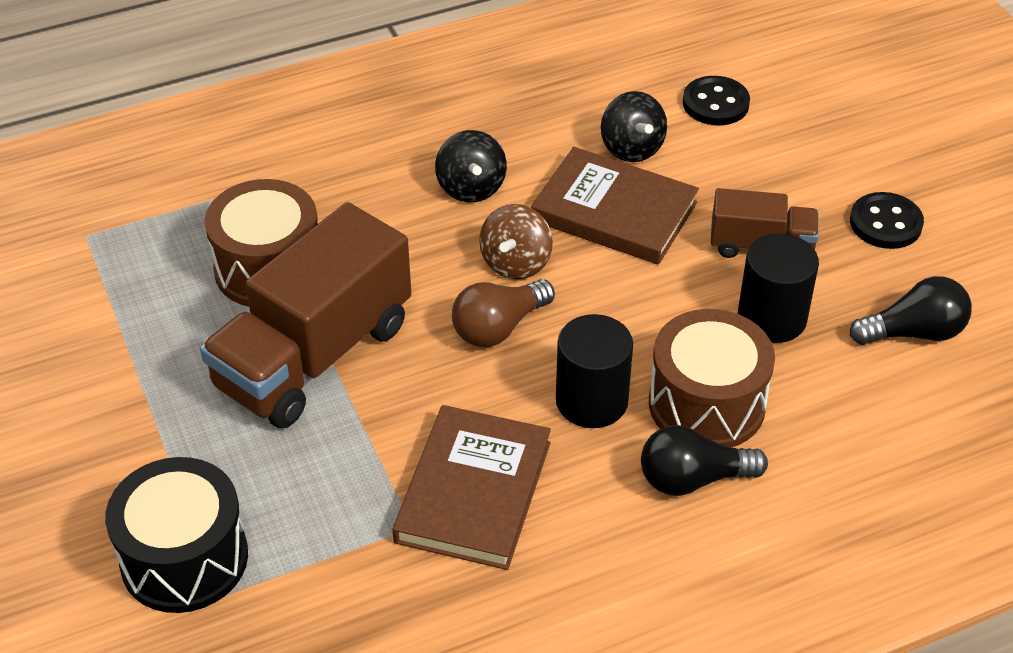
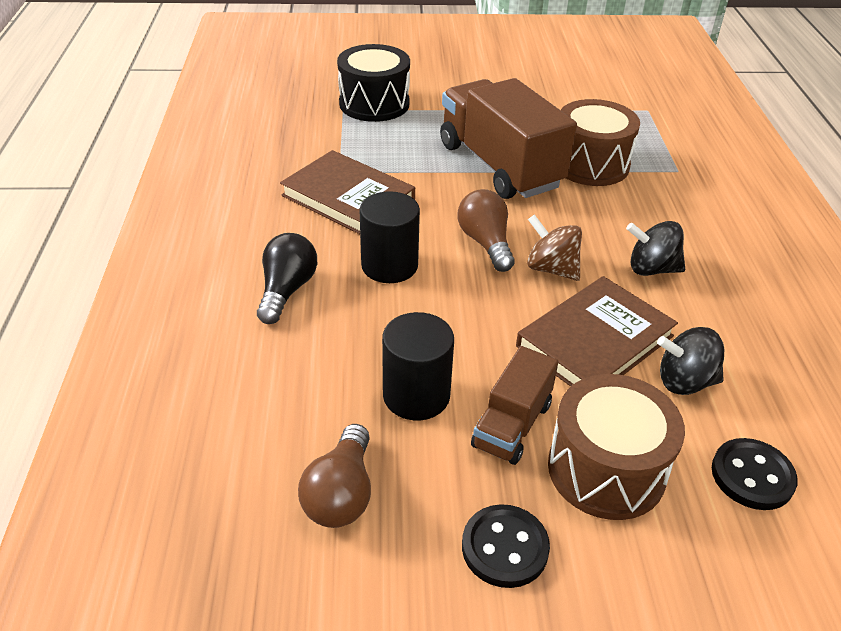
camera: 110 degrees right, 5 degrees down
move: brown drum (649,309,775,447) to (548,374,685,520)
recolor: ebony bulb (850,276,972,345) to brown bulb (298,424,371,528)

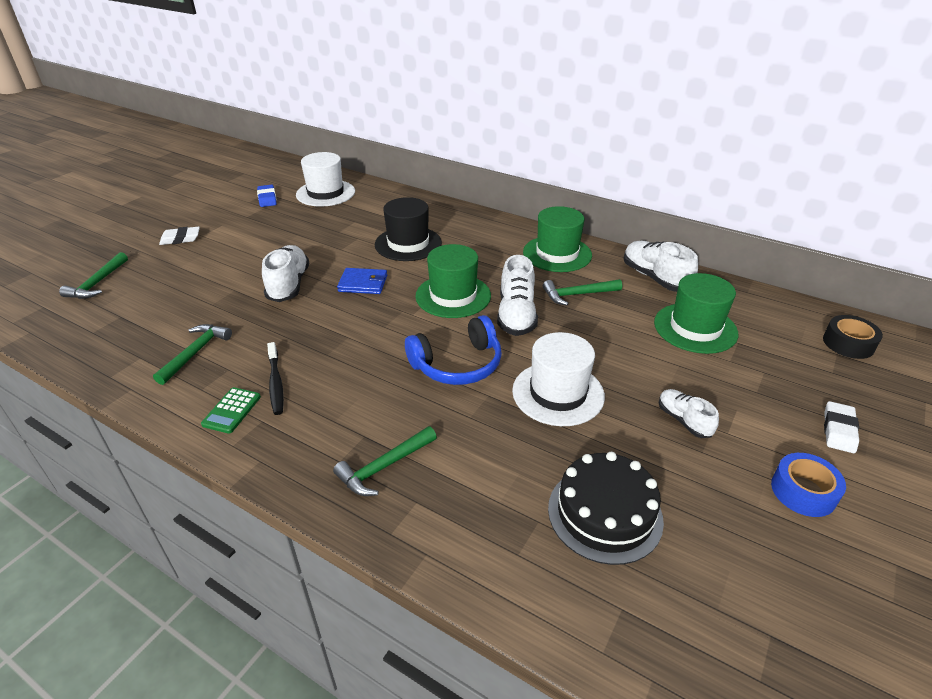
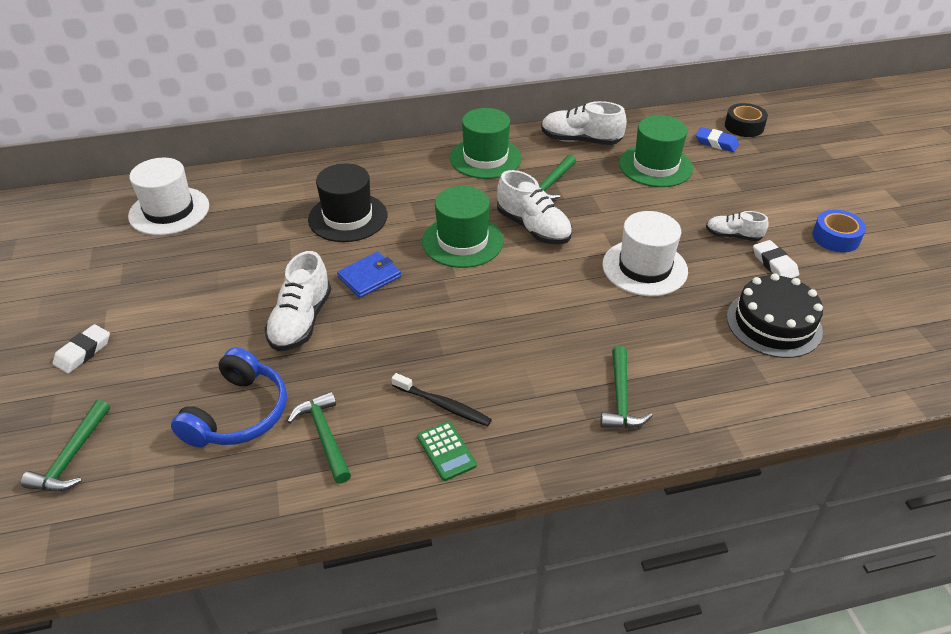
camera: 45 degrees left, 5 degrees up
move: cobalt headphones (405,315,502,385) to (171,347,287,447); cobalt pencil eraser (257,185,277,207) to (696,127,739,152); white pencil eraser (824,401,859,453) to (753,240,799,278)
rotate: leaf-green hammer (59,252,128,299) = (21,400,110,491) 45 degrees clockwise; white lace-up shoe (262,245,309,302) = (265,251,331,351) 120 degrees counterclockwise

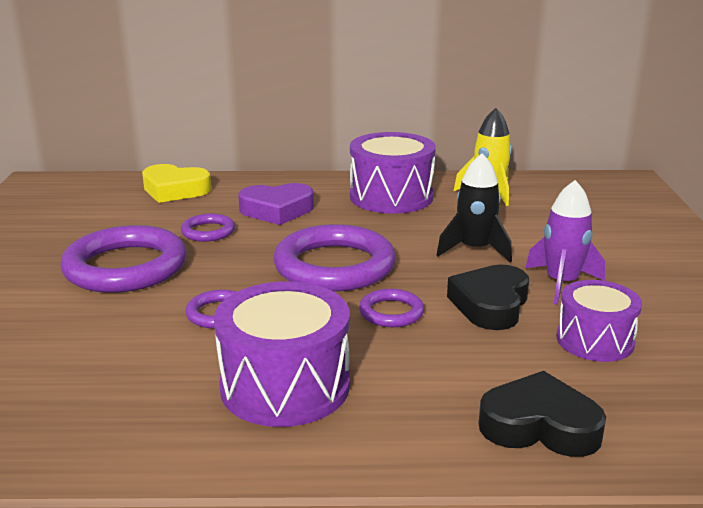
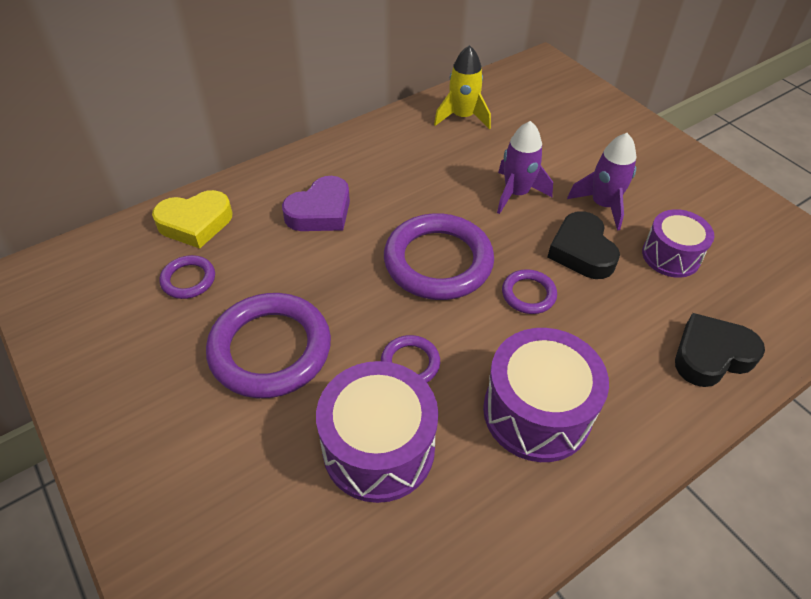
camera: 35 degrees left, 25 degrees up
move: purple ring (181,214,235,242) to (159,255,215,299); purple drum (350,132,436,214) to (316,361,438,503)
recolor: ebony rocket (436,153,512,263) to purple rocket (497,121,553,214)

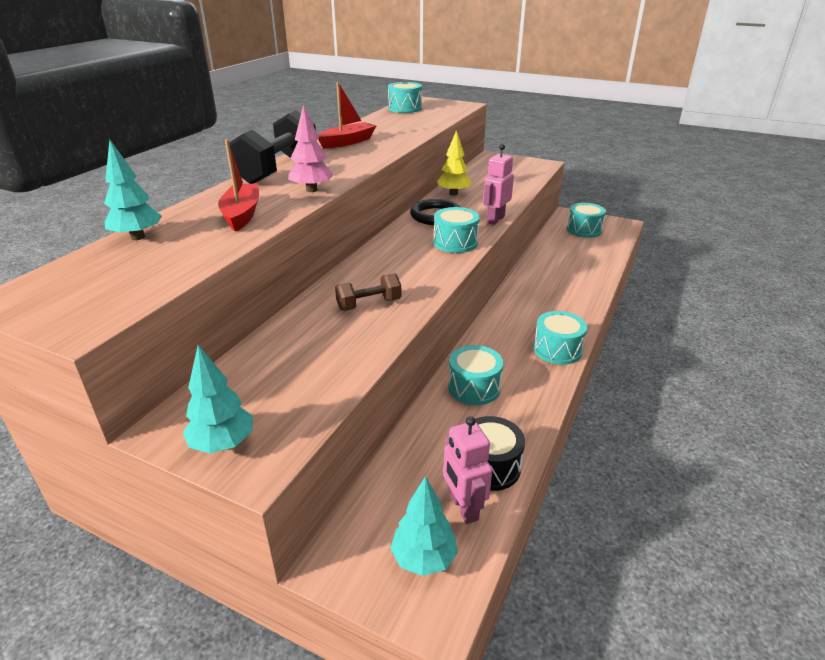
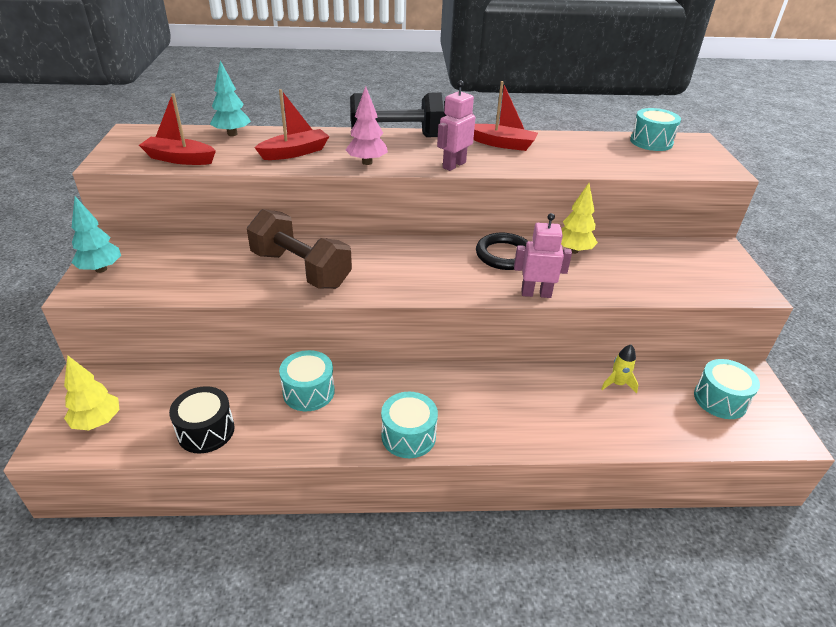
camera: 60 degrees right, 5 degrees up
delete: teal drum (433,207,480,253)
insert: scarlet sailboat (139,93,216,165); golden rocket (601,345,639,394)
move: rosy toy robot (443,416,492,524) to (437,80,475,171)
recolor: teal toy tree (390,476,458,576) to golden toy tree (64,355,119,430)
resize: brown hand weight (335,273,401,311) = (247,209,352,289) x1.89

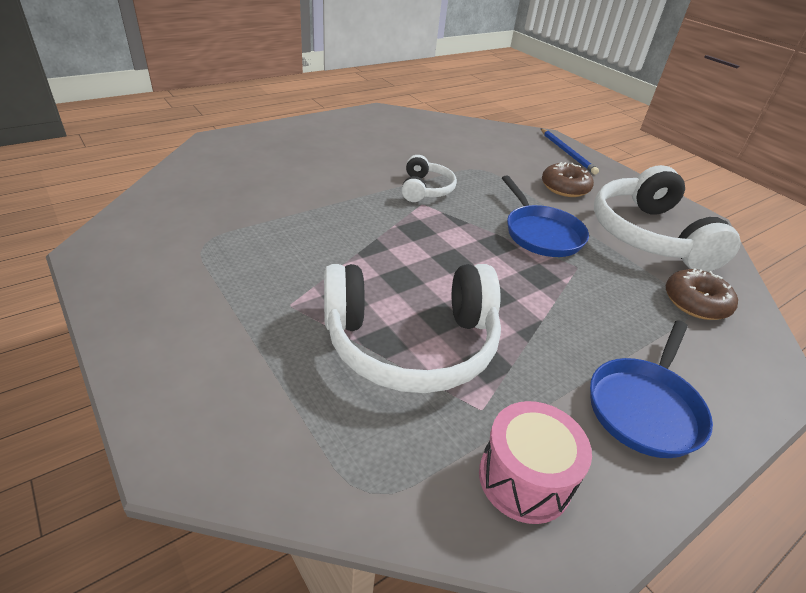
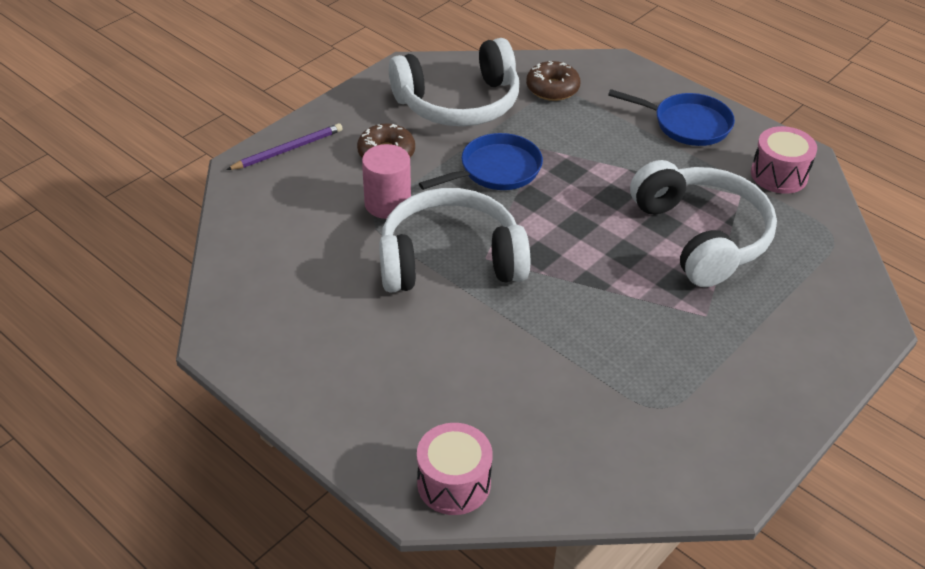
camera: 100 degrees left, 5 degrees up
insert: rosy cylinder shape (362,144,411,219); rosy drum (417,423,493,515)
recolor: cobalt lead pencil (540,128,599,175) to purple lead pencil (226,123,343,170)
resize: white headphones (402,155,457,202) = (379,188,530,293) x1.97

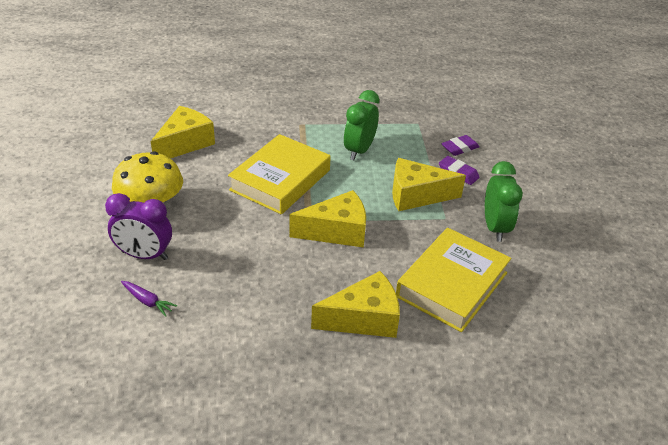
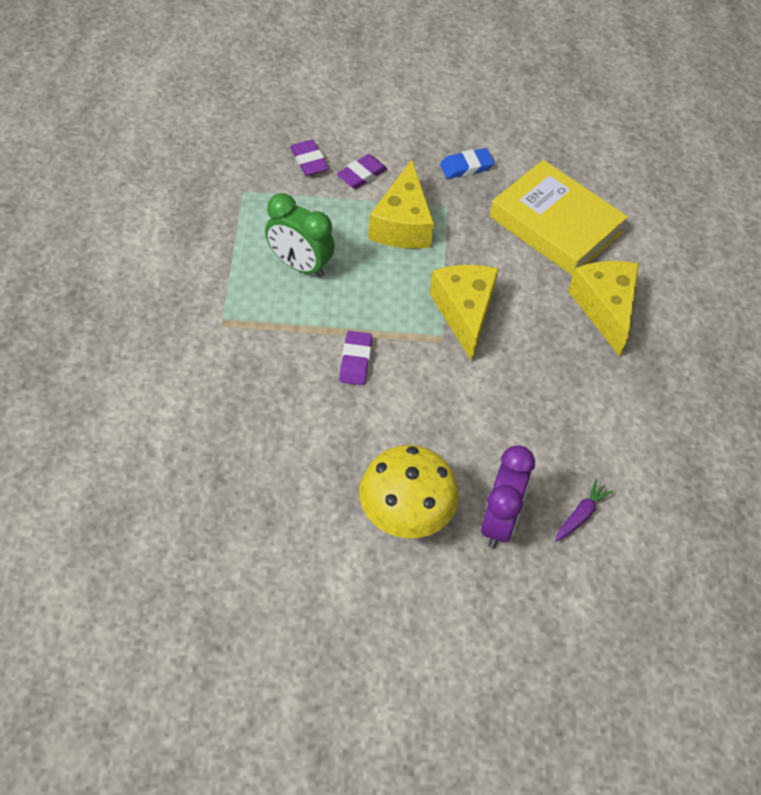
camera: 85 degrees left, 15 degrees up
delete: golden cheese (151,106,215,158)
replace: golden hardcover (228,134,331,214) to purple pencil eraser (339,331,372,385); leaf-green alarm clock (485,161,523,242) to cobalt pencil eraser (440,148,494,179)

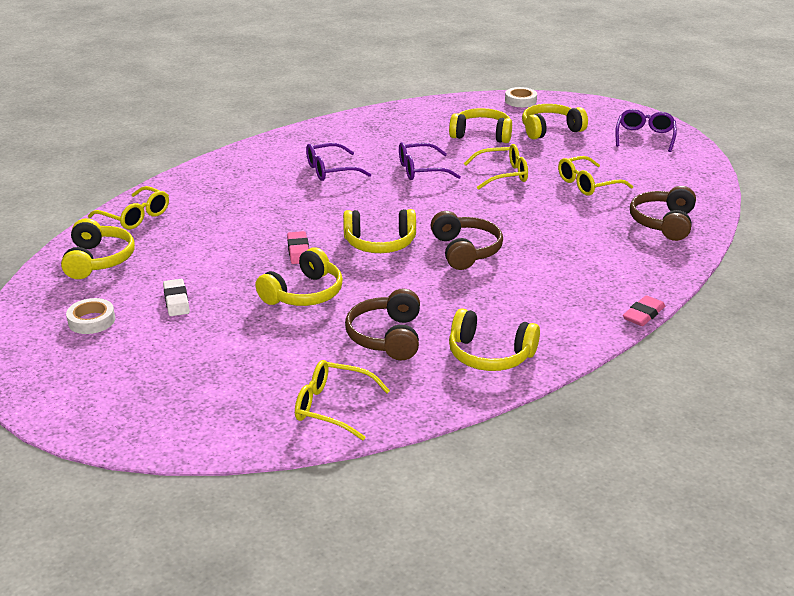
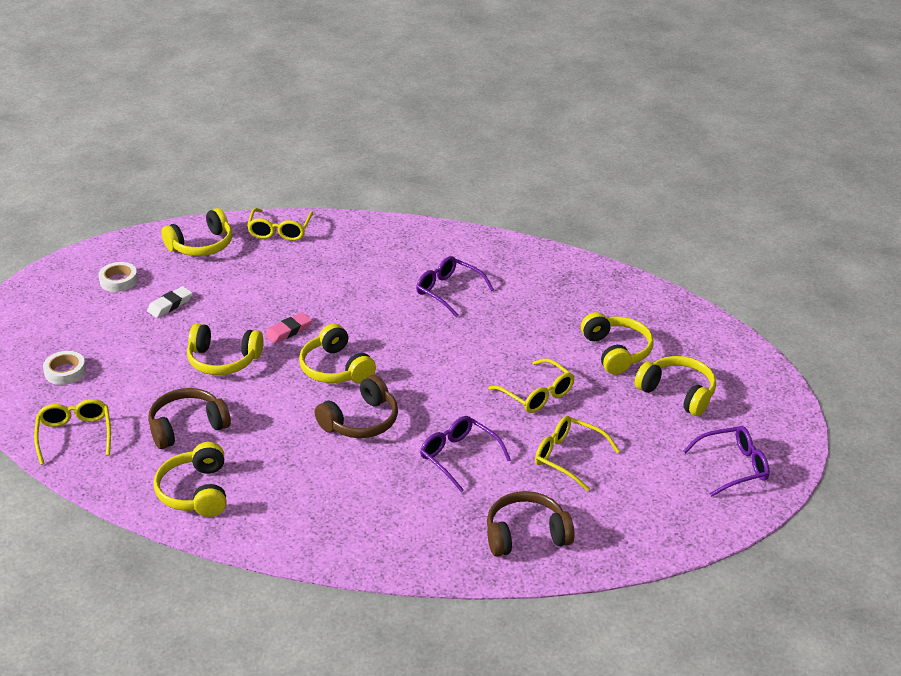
camera: 60 degrees right, 5 degrees up
delete: rosy pencil eraser (623,295,665,326)
move: white sticky tape (505,87,537,107) to (43,351,86,385); purple eyeglasses (399,142,461,180) to (420,416,511,492)

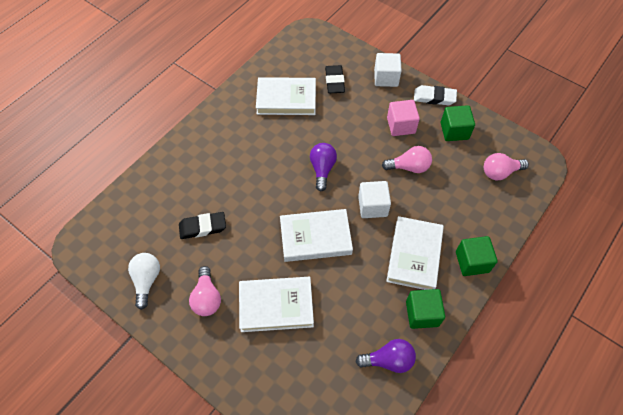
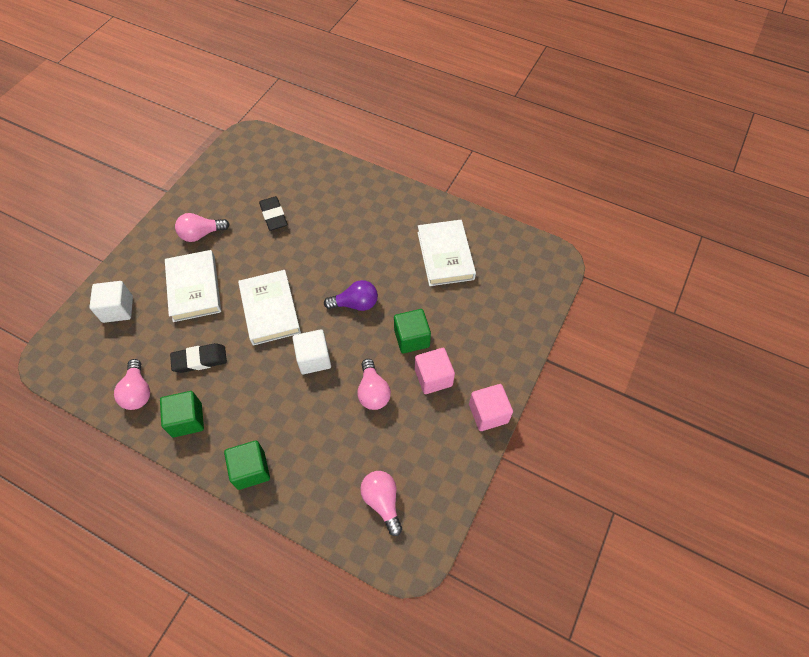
camera: 80 degrees right, 0 degrees up
delete: white bulb (128,253,160,310); white hardcover (386,216,444,290)
move: white block (374,53,402,87) to (90,281,133,323); ebony pencil eraser (325,65,345,93) to (170,343,227,373); leaf-green block (441,105,475,141) to (394,309,431,354)
replace: white pencil eraser (414,85,457,105) to rosy block (469,384,513,431)
recolor: purple bulb (356,339,416,373) to rosy bulb (114,359,150,410)

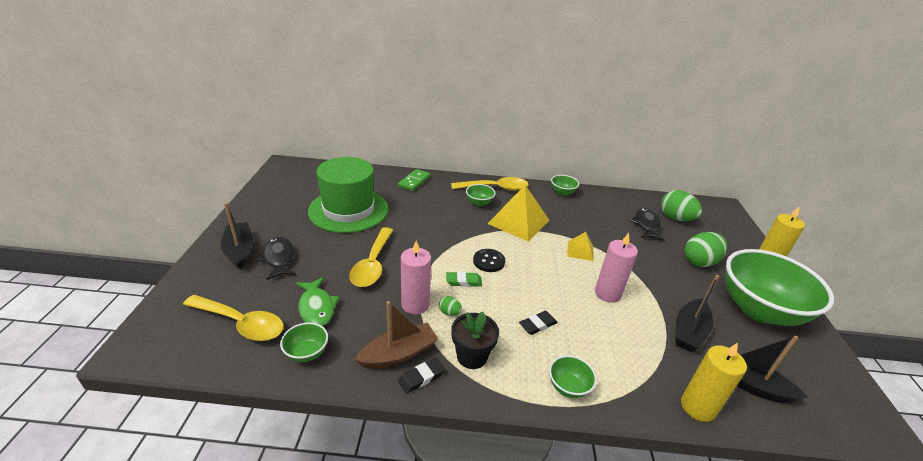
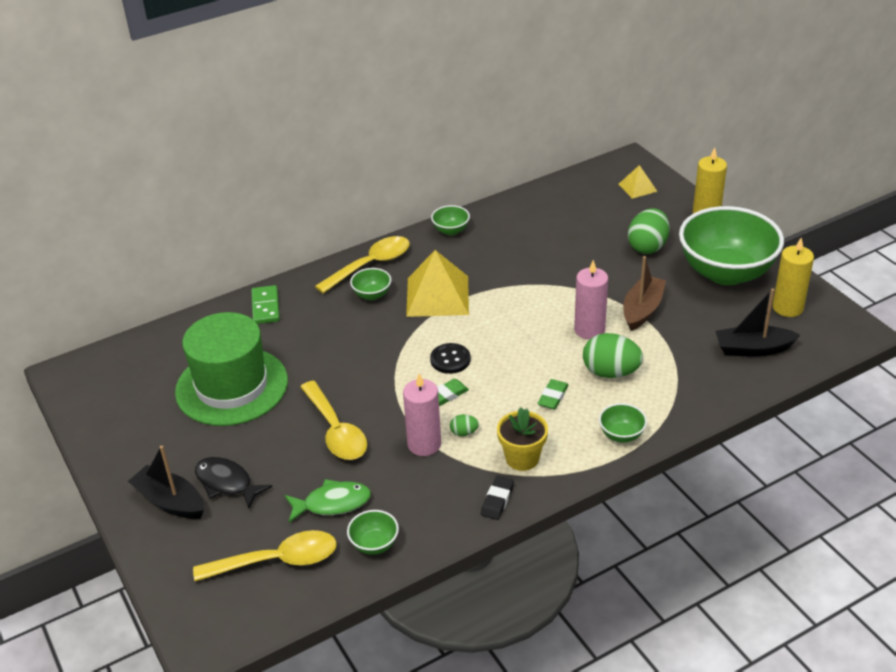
camera: 30 degrees left, 5 degrees up
delete: ebony fish (630,208,665,241); ebony sailboat (675,275,719,352)
move: leaf-green toy egg (661,190,702,221) to (583,333,643,378); golden solid pyramid (567,232,594,261) to (619,165,658,199); brown sailboat (355,301,438,369) to (623,256,666,331); golden wax candle (681,343,747,422) to (773,238,814,317)
recolor: ebony plant pot (451,312,499,369) to golden plant pot (497,407,548,471); ebony pencil eraser (519,311,558,335) to leaf-green pencil eraser (537,379,568,409)
rotate: leaf-green fish (296,277,339,326) = (284,479,371,523) 45 degrees counterclockwise

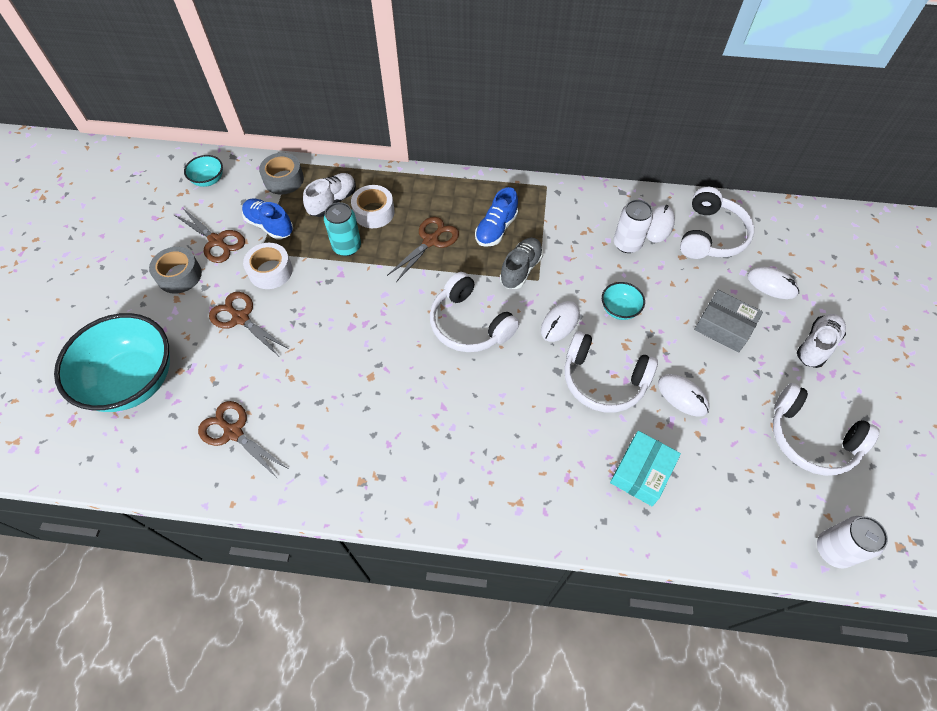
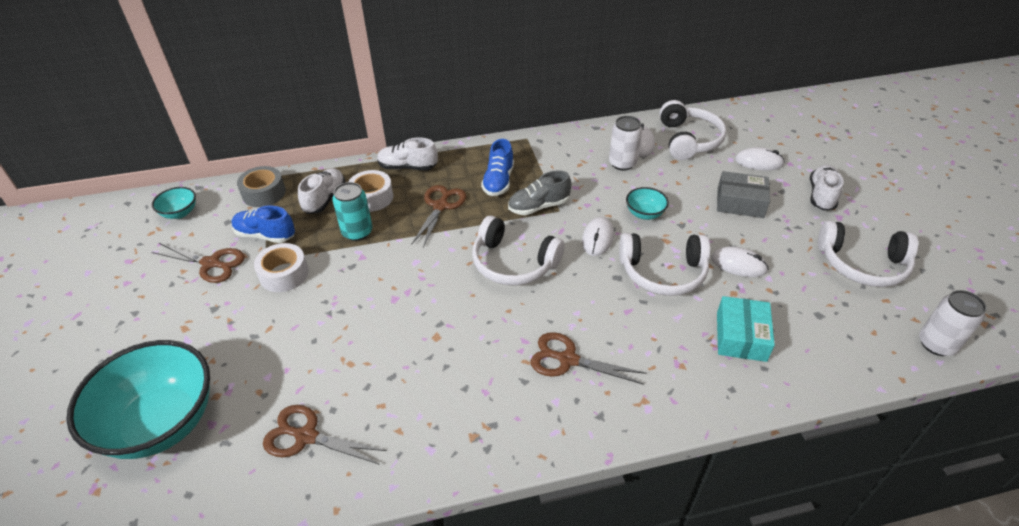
camera: 20 degrees left, 15 degrees down
delete: gray sticky tape (149,247,202,294)
insert: white lace-up shoe (377,138,438,170)
move: brown scissors (209,292,289,355) to (530,332,647,385)
rotate: gray lace-up shoe (500,238,543,289) = (508,170,571,215) 120 degrees counterclockwise

